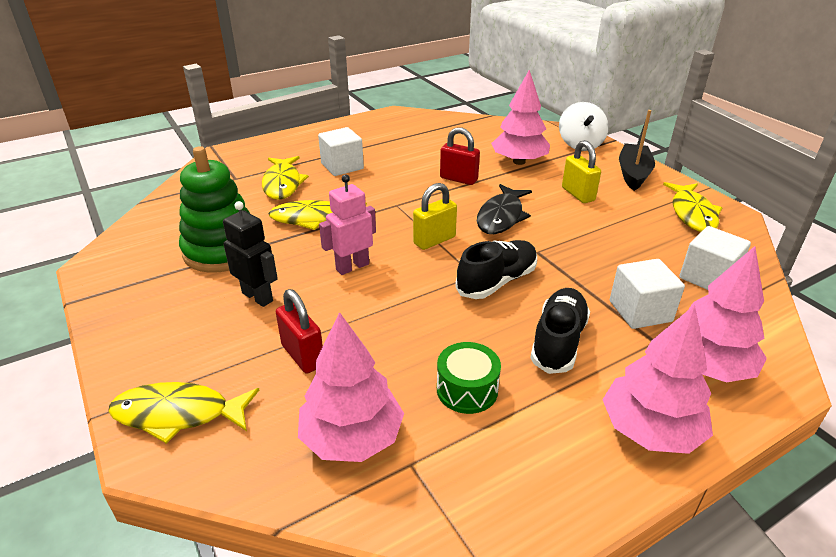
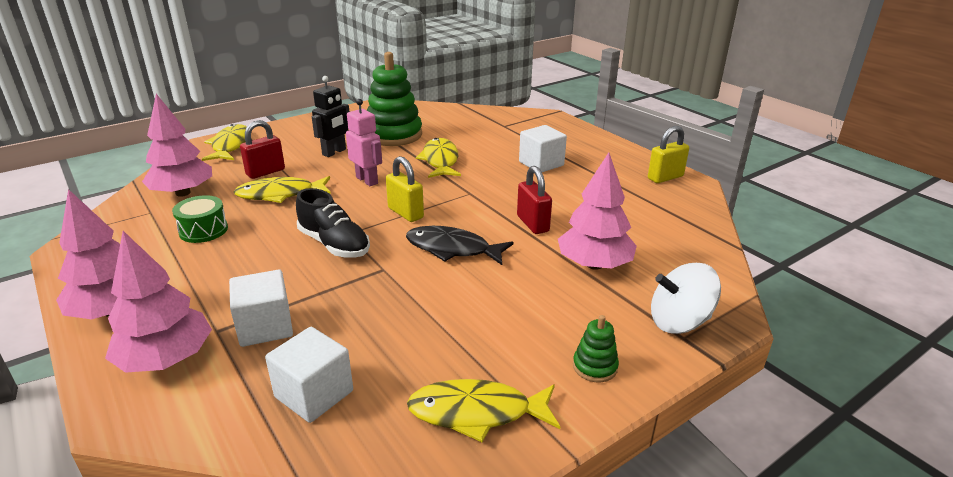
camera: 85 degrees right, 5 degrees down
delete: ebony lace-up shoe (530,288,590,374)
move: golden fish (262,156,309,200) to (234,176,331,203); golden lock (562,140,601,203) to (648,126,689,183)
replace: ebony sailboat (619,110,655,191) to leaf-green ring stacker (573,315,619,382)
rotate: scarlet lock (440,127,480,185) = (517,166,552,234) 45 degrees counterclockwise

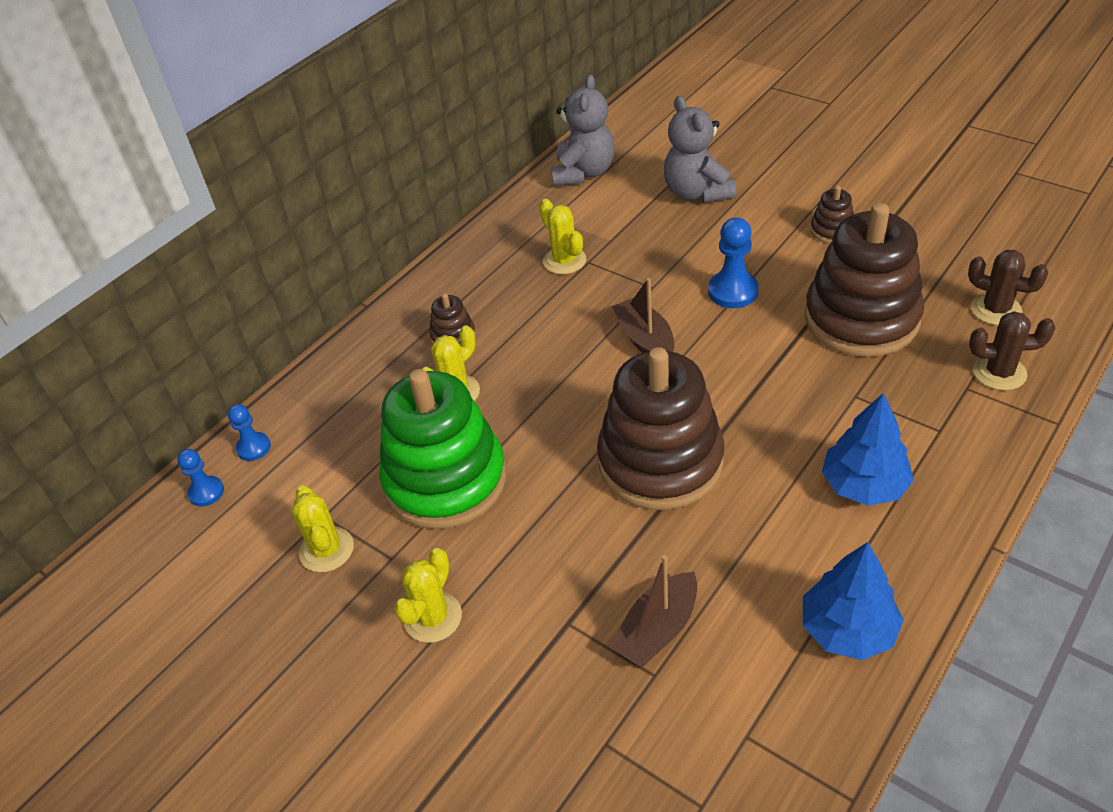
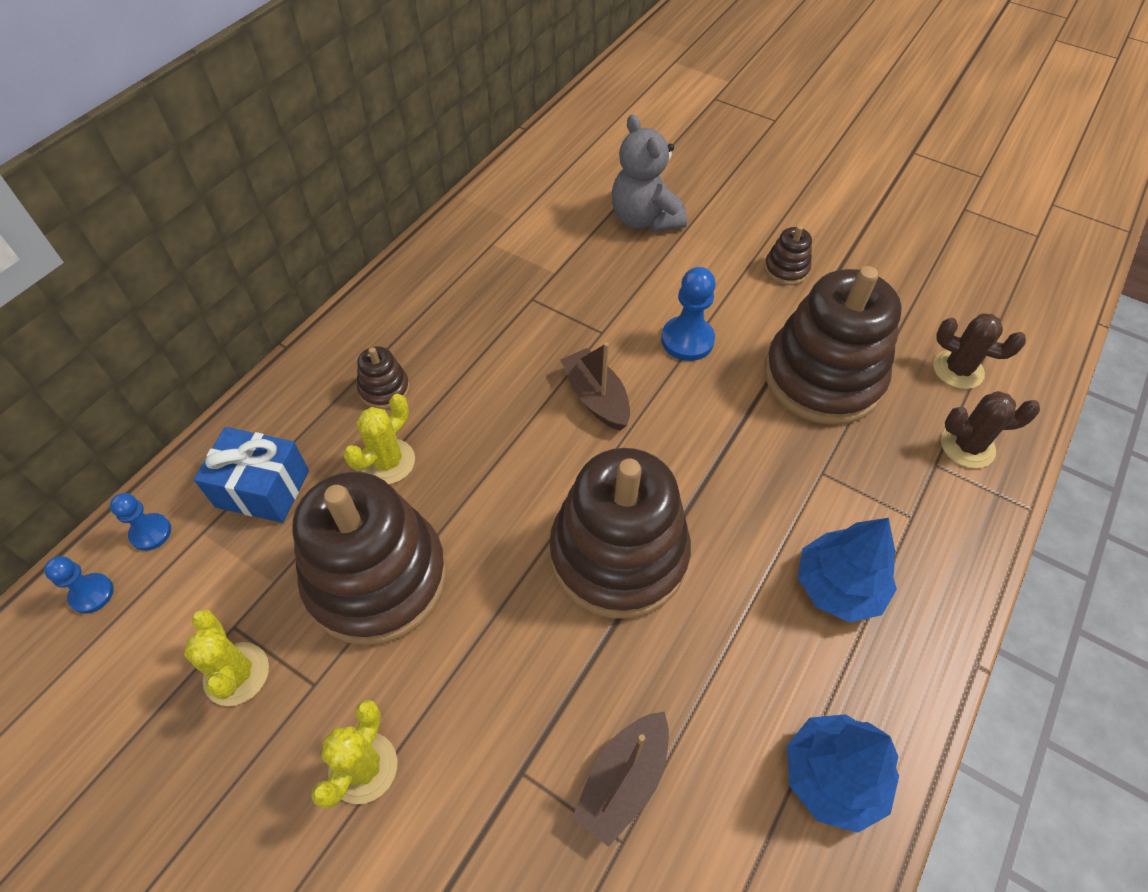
camera: 10 degrees left, 10 degrees up
delete: golden saguaro cactus (539,199,586,274); gray teddy bear (551,75,615,186)
insert: cobalt present (194,427,309,523)
recolor: leaf-green ring stacker (379,369,507,529) to brown ring stacker (292,472,447,645)

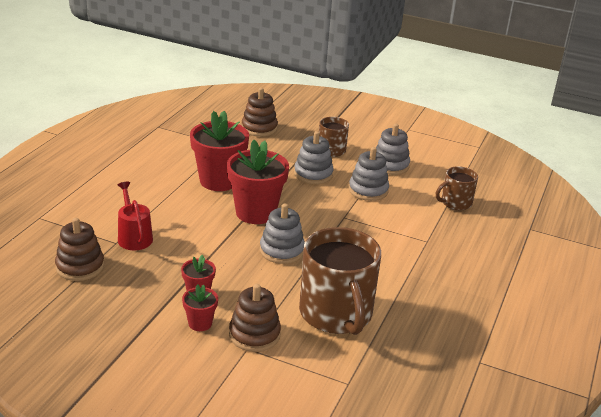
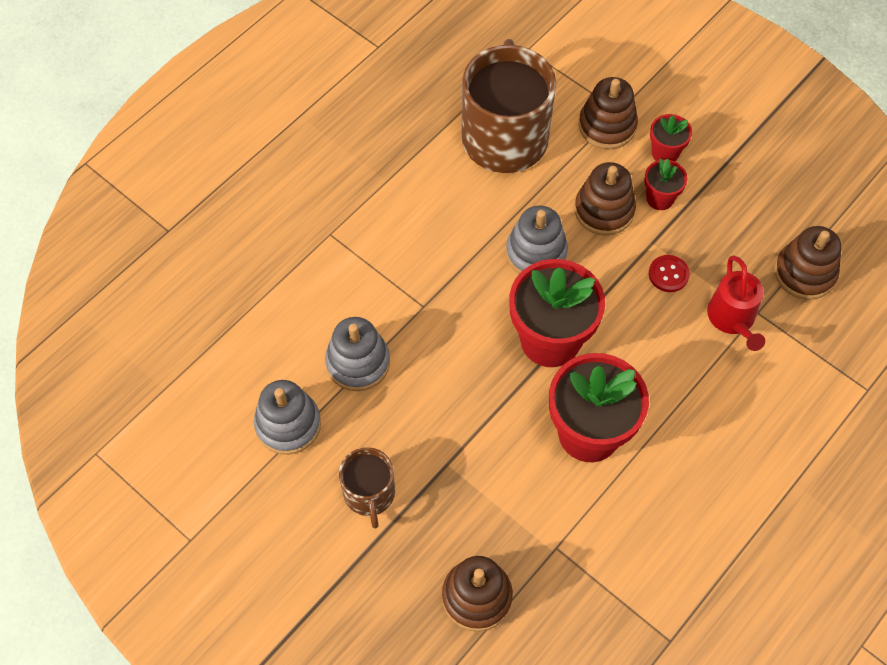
camera: 160 degrees left, 30 degrees up
delete: gray ring stacker (294,131,334,184); brown coffee mug (436,166,478,210)
insert: brown ring stacker (575,162,636,236); scarlet sewing button (649,255,690,292)

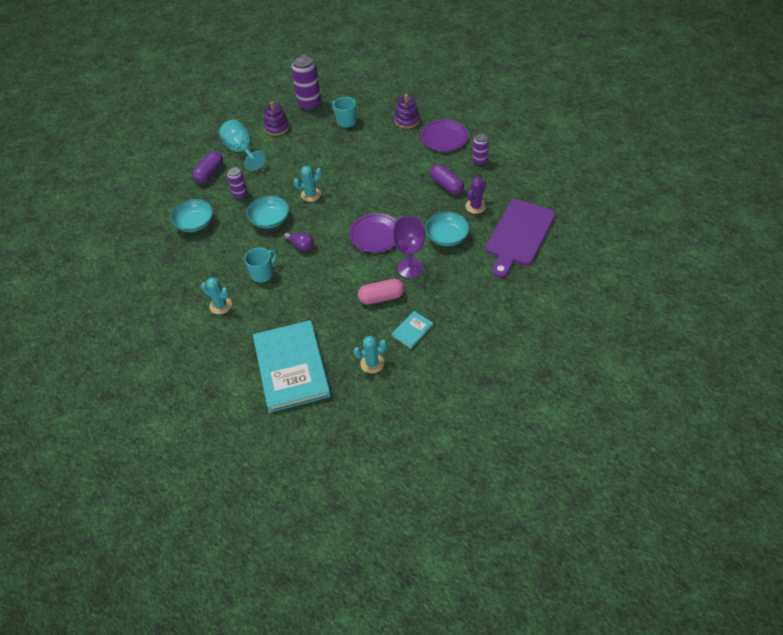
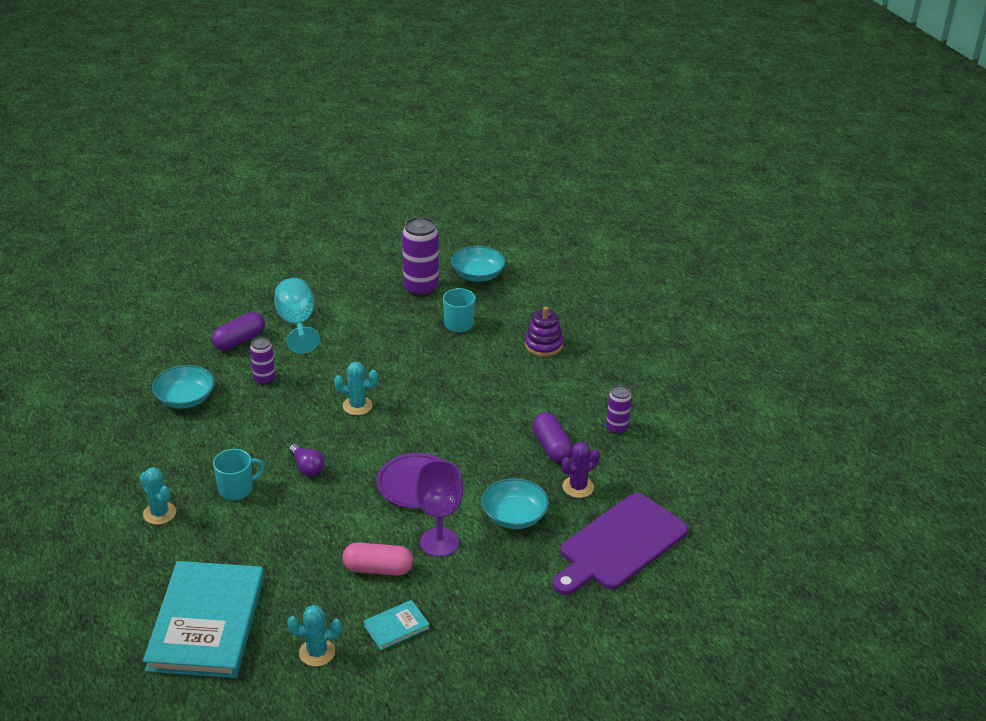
camera: 15 degrees right, 15 degrees down
delete: purple ring stacker (263,102,289,136); purple flat dish (421,119,469,152)
move: teal serving bowl (247,195,289,229) to (451,246,506,282)

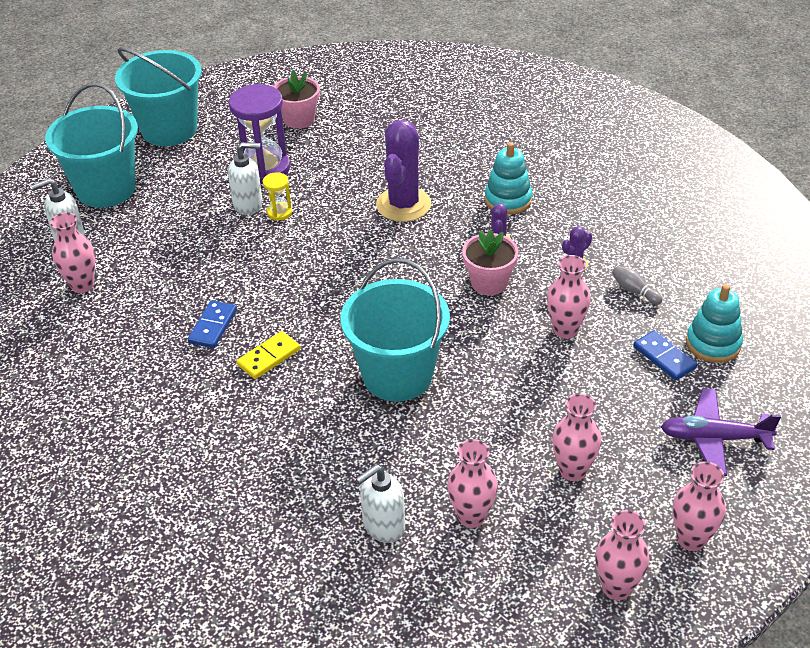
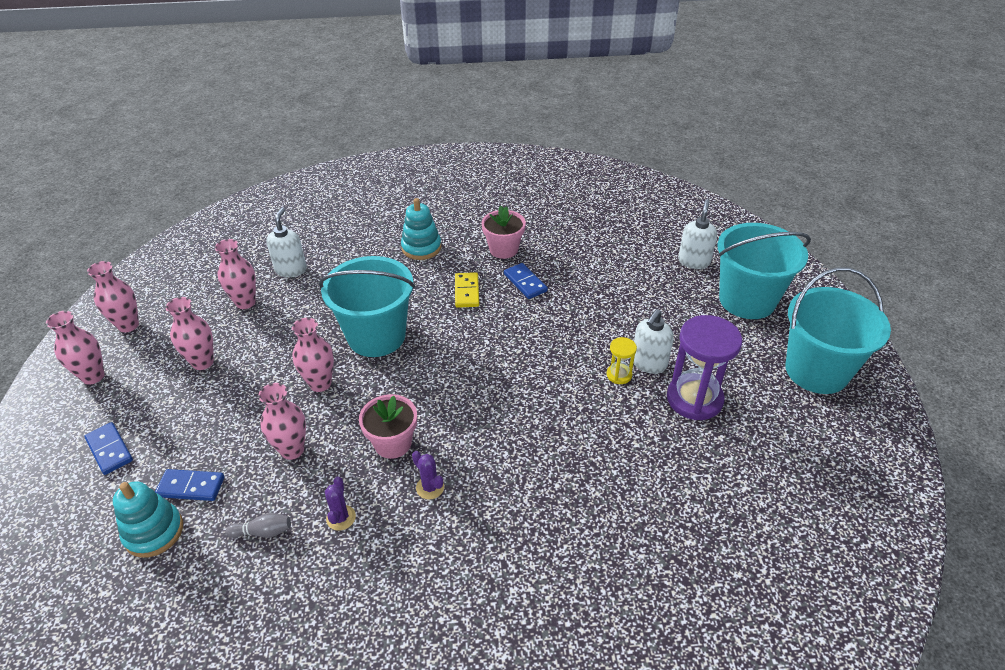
camera: 130 degrees right, 0 degrees up
delete: purple saguaro cactus (376,120,431,222)
move: rosy vase (50,212,95,293) to (292,318,334,392); teal ring stacker (485,142,532,215) to (401,198,441,260); rosy plant pot (274,71,320,129) to (481,206,526,259)
replace: purple plane (661,388,781,476) to cobalt domino piece (84,422,133,475)

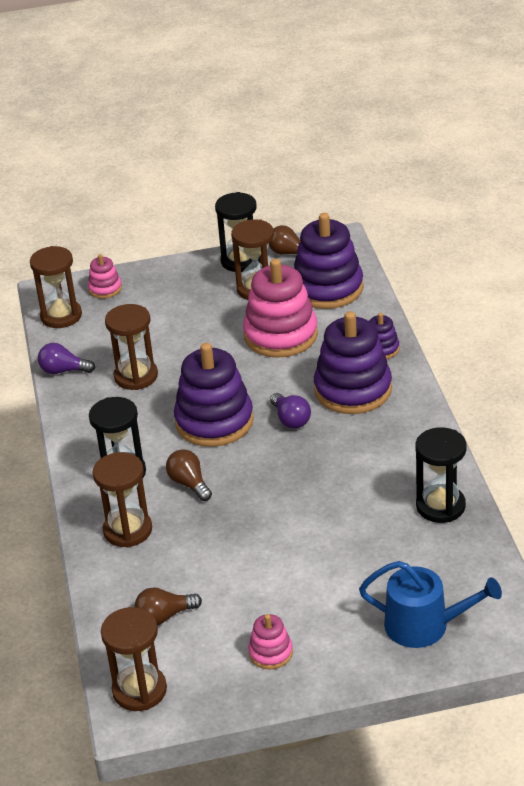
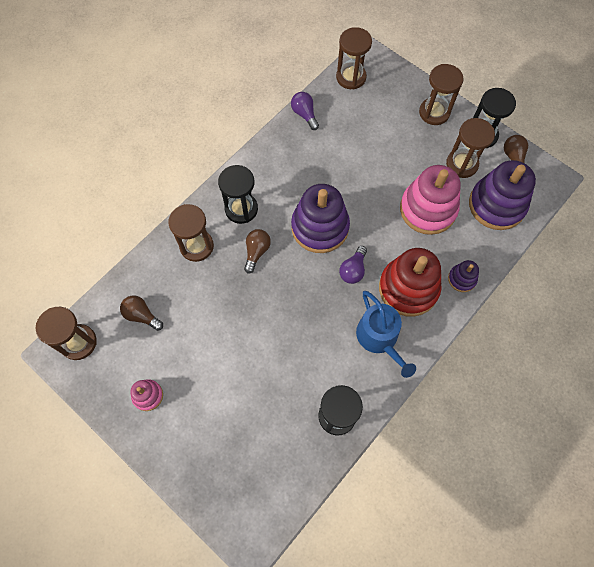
camera: 50 degrees right, 30 degrees up
delete: rosy ring stacker (88,254,122,299)
move: cobalt watering can (359,561,502,648) to (356,291,416,378); brown sand timer (105,304,158,390) to (419,64,463,125)
recolor: purple ring stacker (314,311,392,414) to scarlet ring stacker (379,248,441,317)

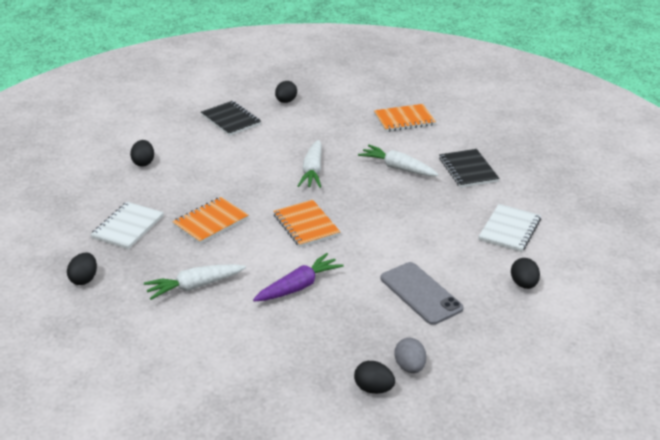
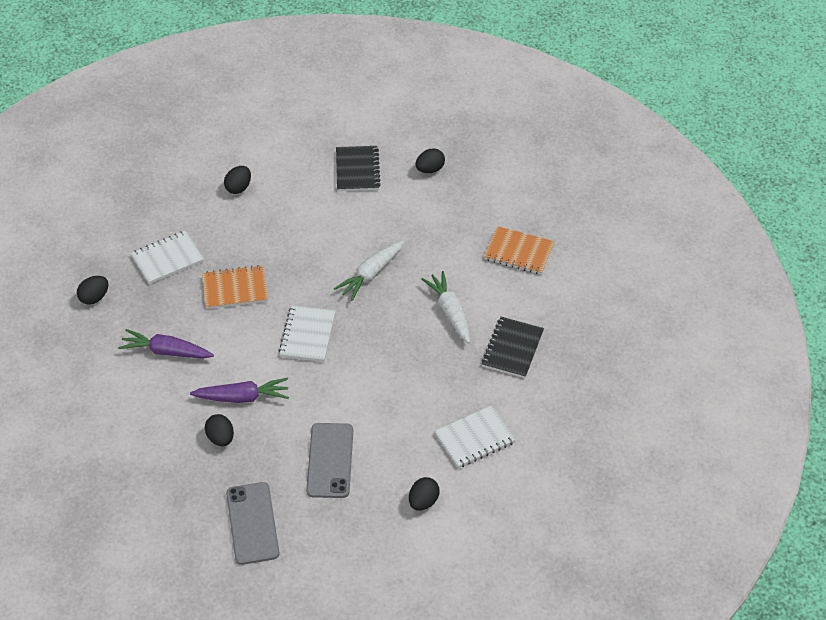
camera: 35 degrees right, 15 degrees up
move: ebony toy egg (354,361,395,394) to (205,414,234,446)
replace: gray toy egg (394,338,426,373) to gray smartphone (226,482,279,565)
recolor: white toy carrot (144,264,246,300) to purple toy carrot (118,329,214,359); orange-coloured notepad (273,200,340,247) to white notepad (279,305,336,362)

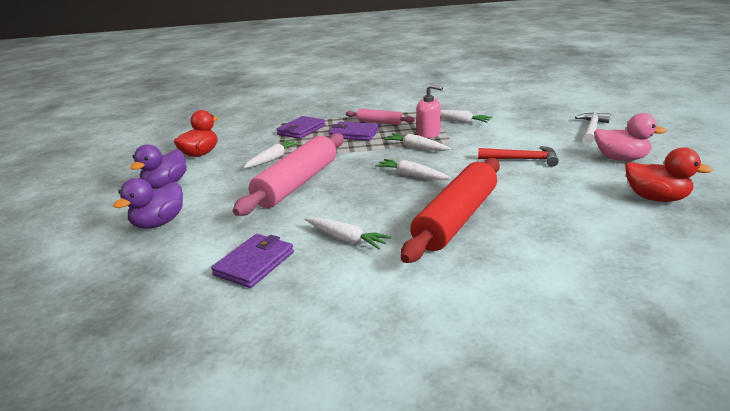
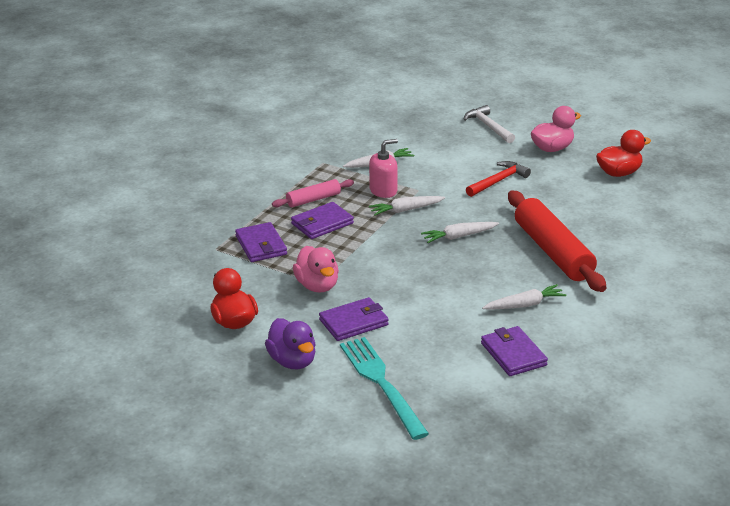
camera: 55 degrees left, 5 degrees up
delete: rosy dough roller (233,133,344,216)
insert: purple card wallet (319,297,389,341)
replace: white toy carrot (243,140,300,168) to rosy duck (293,246,339,292); purple duck (113,178,183,228) to teal dinner fork (340,337,429,440)

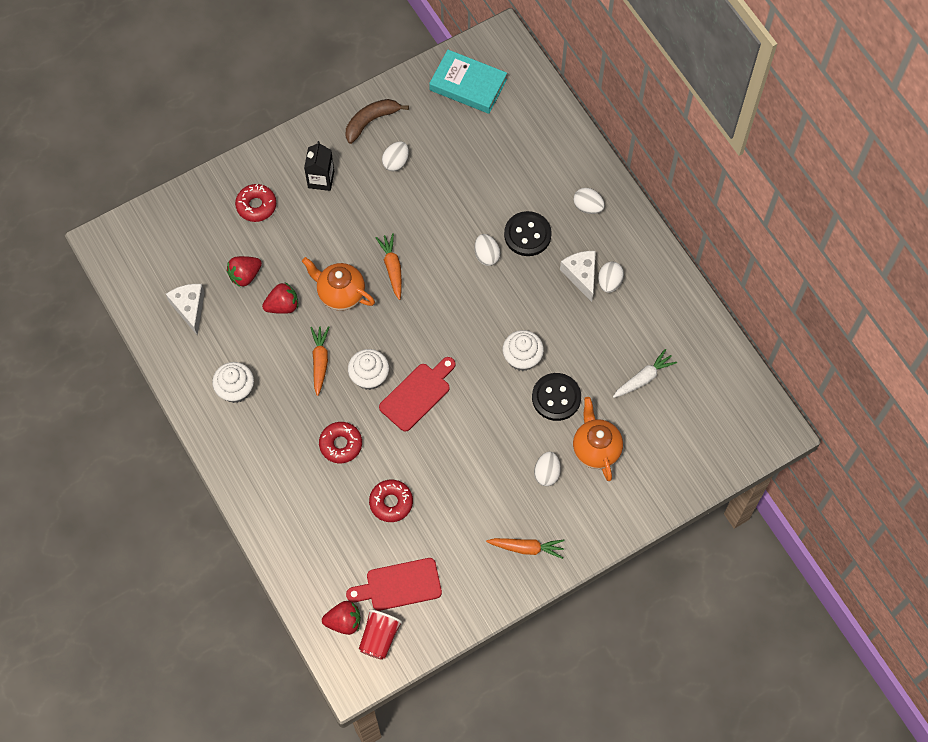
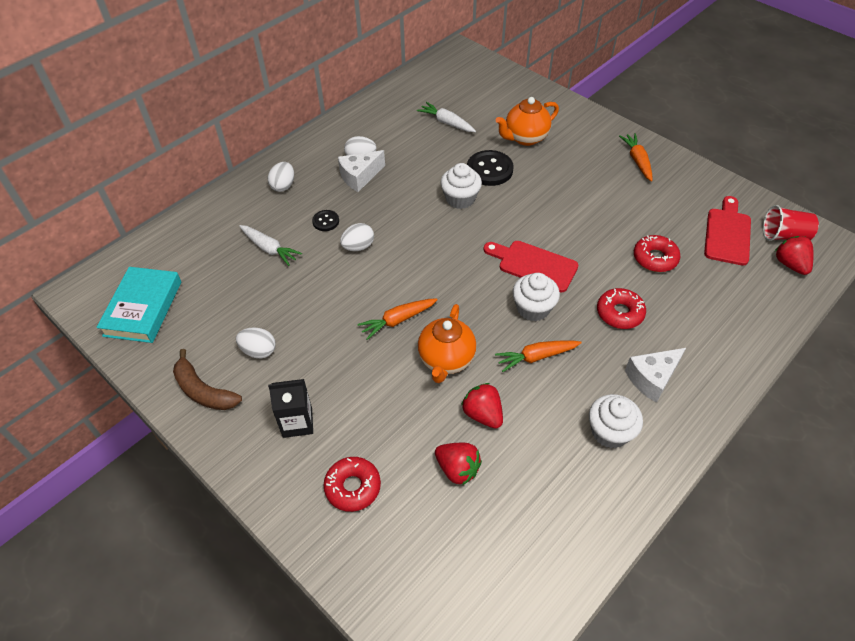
camera: 105 degrees left, 15 degrees down
delete: white toy egg (534,452,561,486)
insert: white toy carrot (239,225,302,266)
move: white cheese (166,284,205,335) to (625,348,686,403)
rotate: scarlet cutting board (346,558,442,611) = (704,196,751,266) 135 degrees counterclockwise
resize: ebony sewing button (504,211,552,256) = (312,210,339,231) x0.54

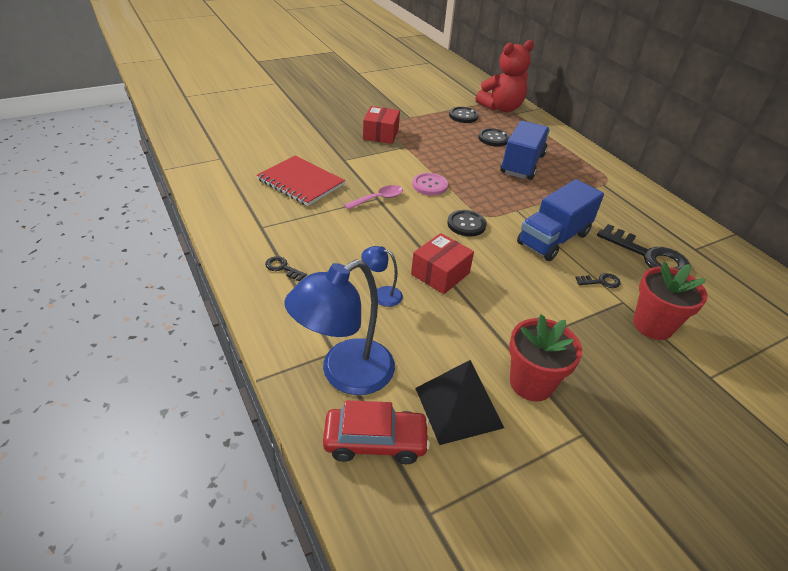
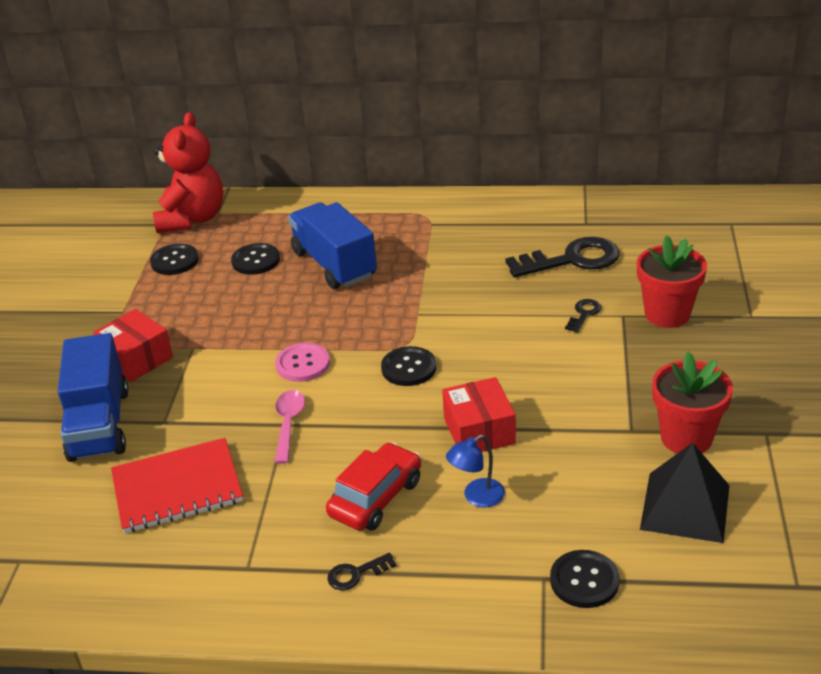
camera: 50 degrees left, 5 degrees down
move: cobalt lorry (517,179,604,261) to (58,333,128,462); scarlet car (323,400,430,464) to (326,442,421,531)
replace: cobalt lamp (284,259,395,395) to ebony sewing button (550,550,619,608)

